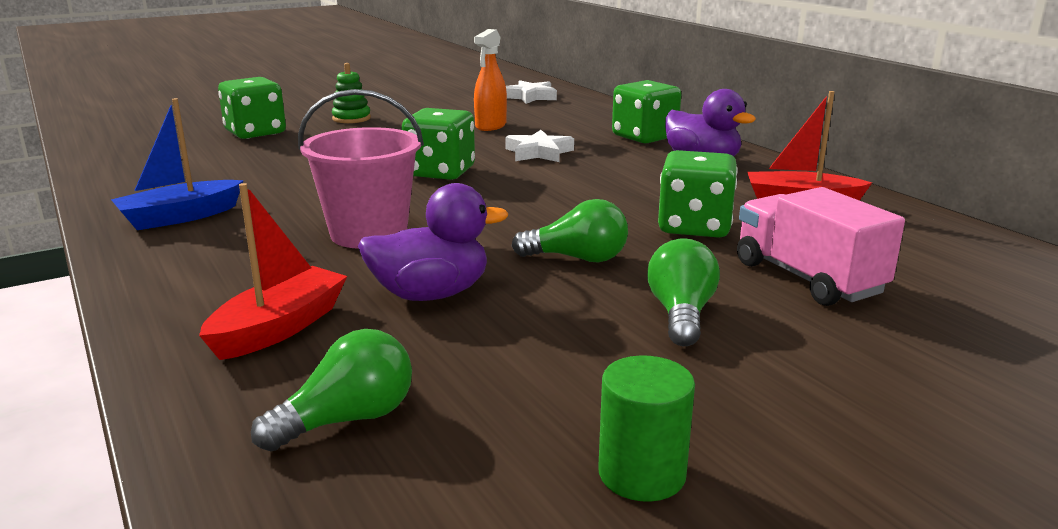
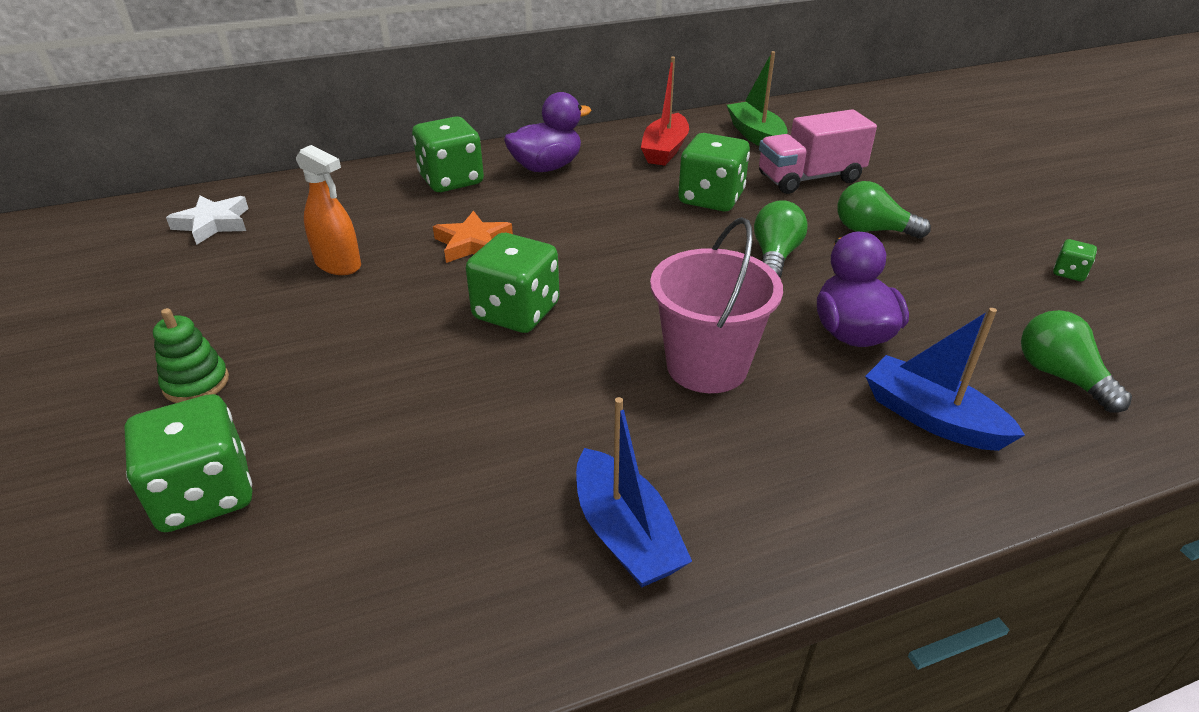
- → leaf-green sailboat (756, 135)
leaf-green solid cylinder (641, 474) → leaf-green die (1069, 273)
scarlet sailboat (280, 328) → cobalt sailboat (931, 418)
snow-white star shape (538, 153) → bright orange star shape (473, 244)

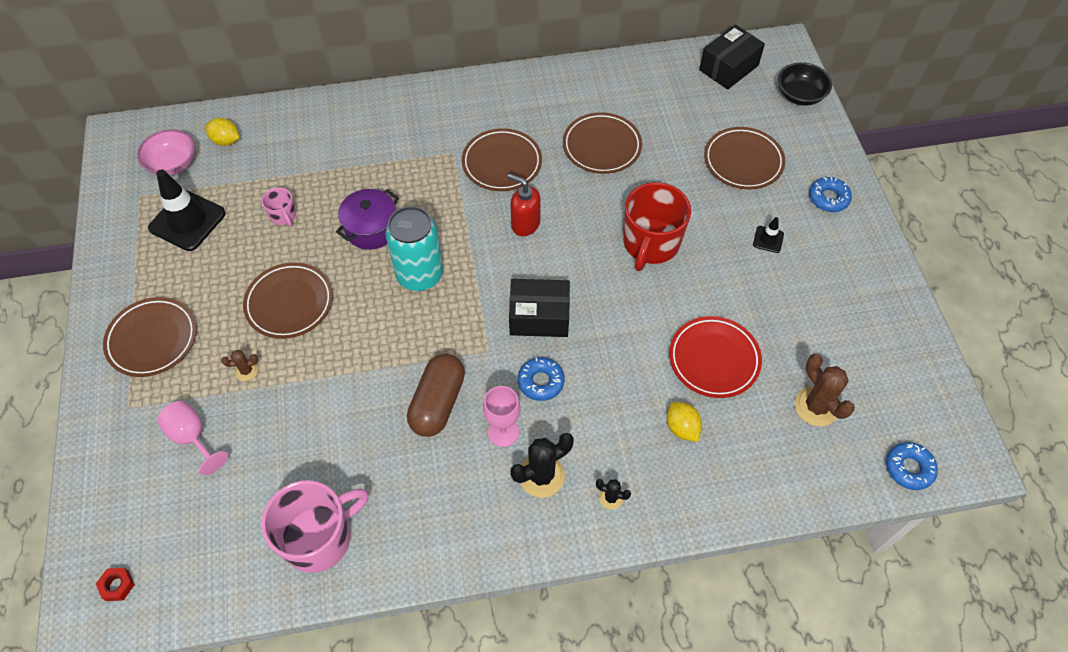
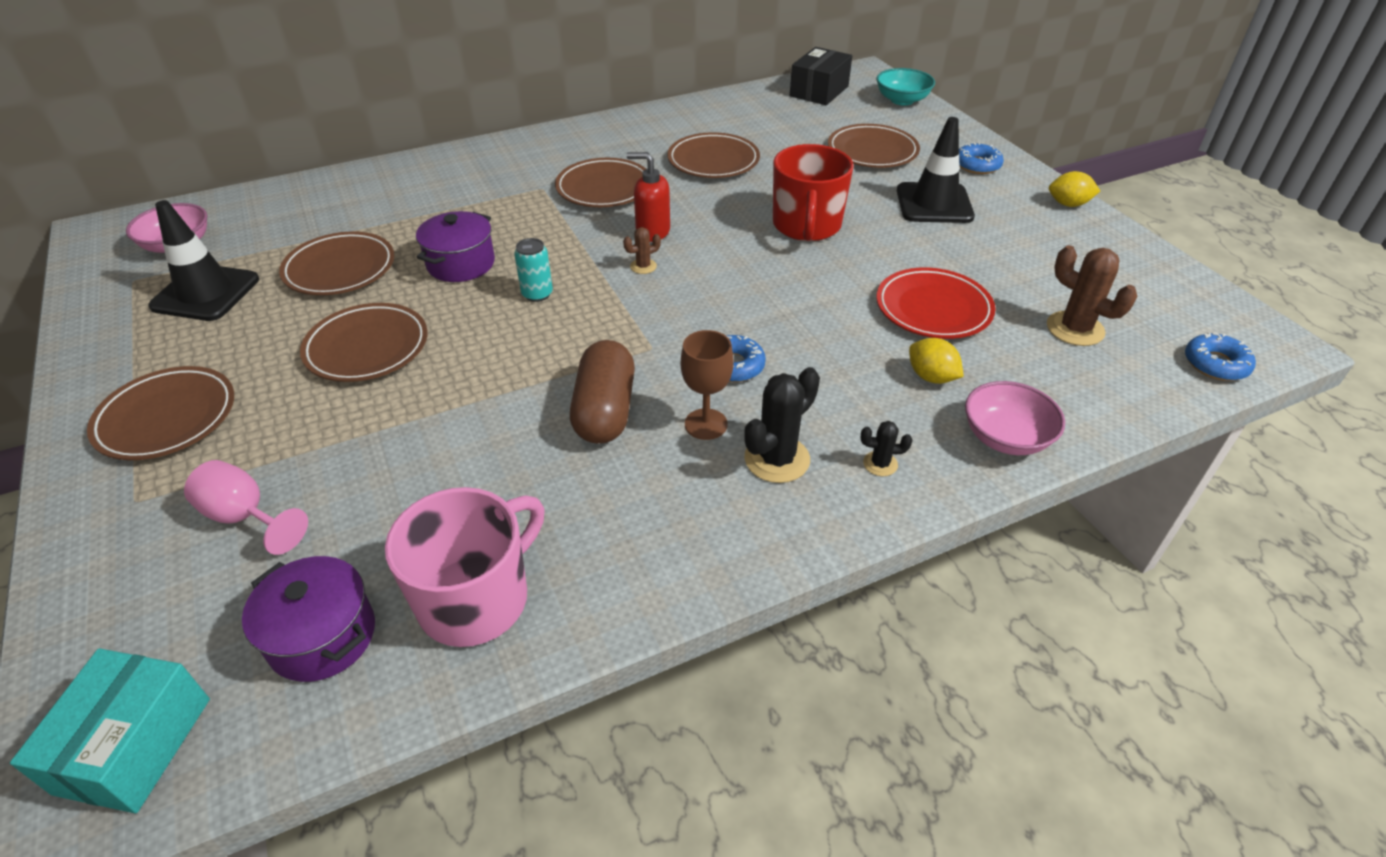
black package (539, 316) → -
- → royal purple cooking pot (322, 636)
- → rosy bowl (1005, 437)
yellow lemon (226, 141) → yellow lemon (1068, 204), moved
brown cactus (246, 371) → brown cactus (643, 266), moved
scarlet hexagon nut (117, 585) → teal package (134, 745)
rosy tea mug (283, 216) → brown dinner plate (340, 269)
rosy wine glass (503, 432) → brown wine glass (706, 424)
black bowl (800, 95) → teal bowl (902, 100)
teal can (420, 275) → teal can (537, 294), x0.51
black safety cone (768, 239) → black safety cone (934, 204), x2.15

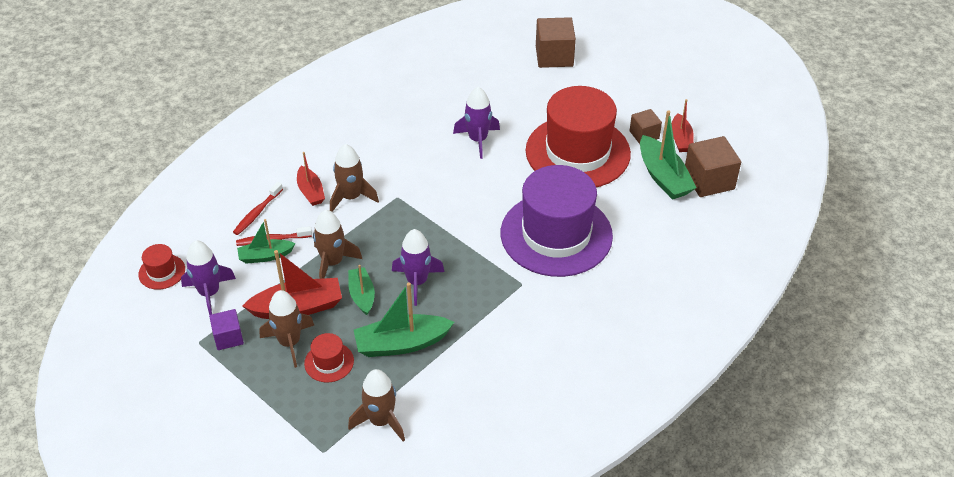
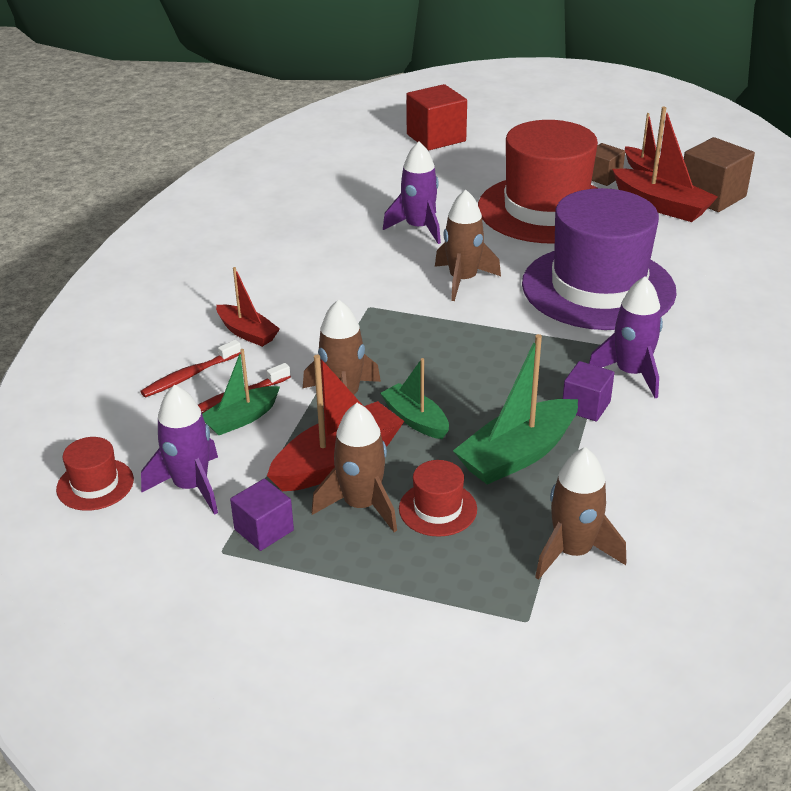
- → royal purple block (586, 406)
brown toy rocket (351, 197) → brown toy rocket (463, 280), moved
royal purple toy rocket (417, 282) → royal purple toy rocket (631, 373), moved
brown block (554, 56) → scarlet block (436, 138)
leaf-green sailboat (663, 177) → scarlet sailboat (661, 206)
scarlet tooth brush (257, 213) → scarlet tooth brush (189, 376), 45 degrees clockwise

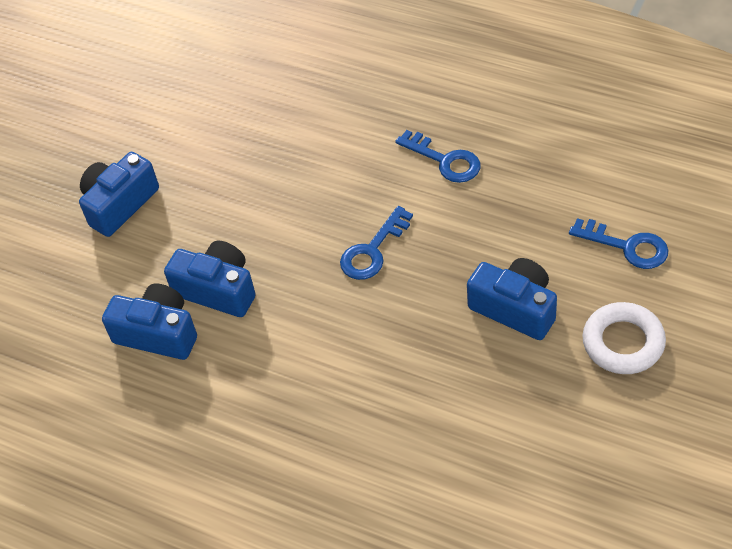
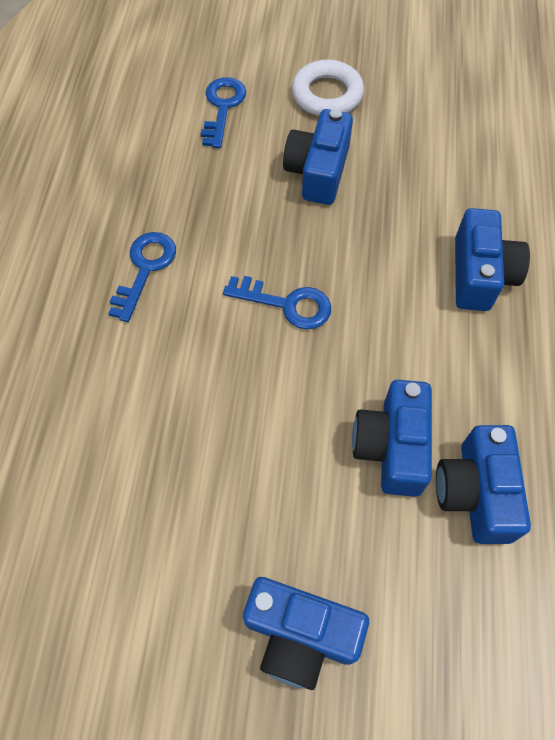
- → cobalt camera (480, 274)

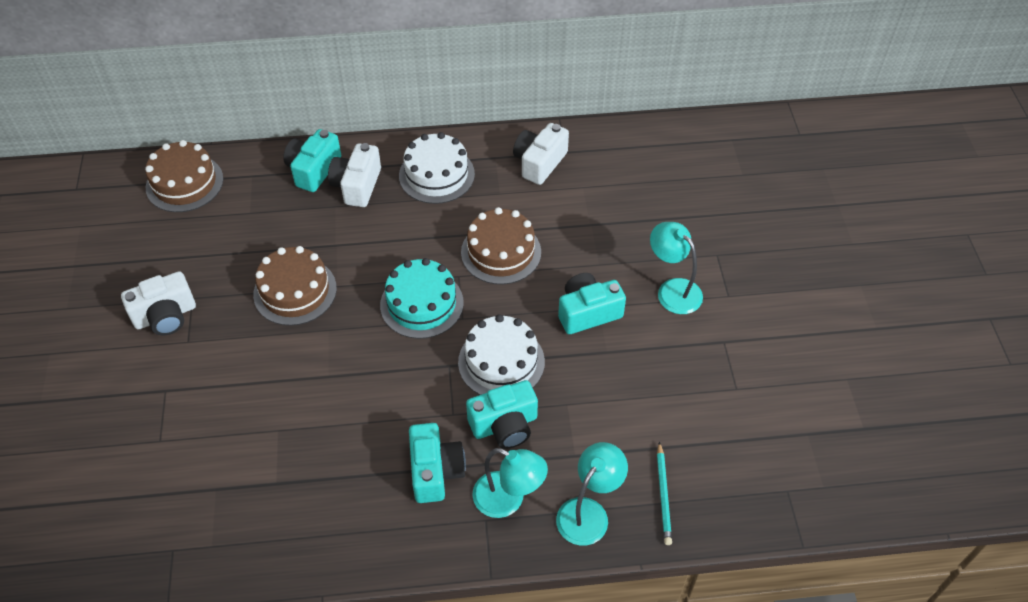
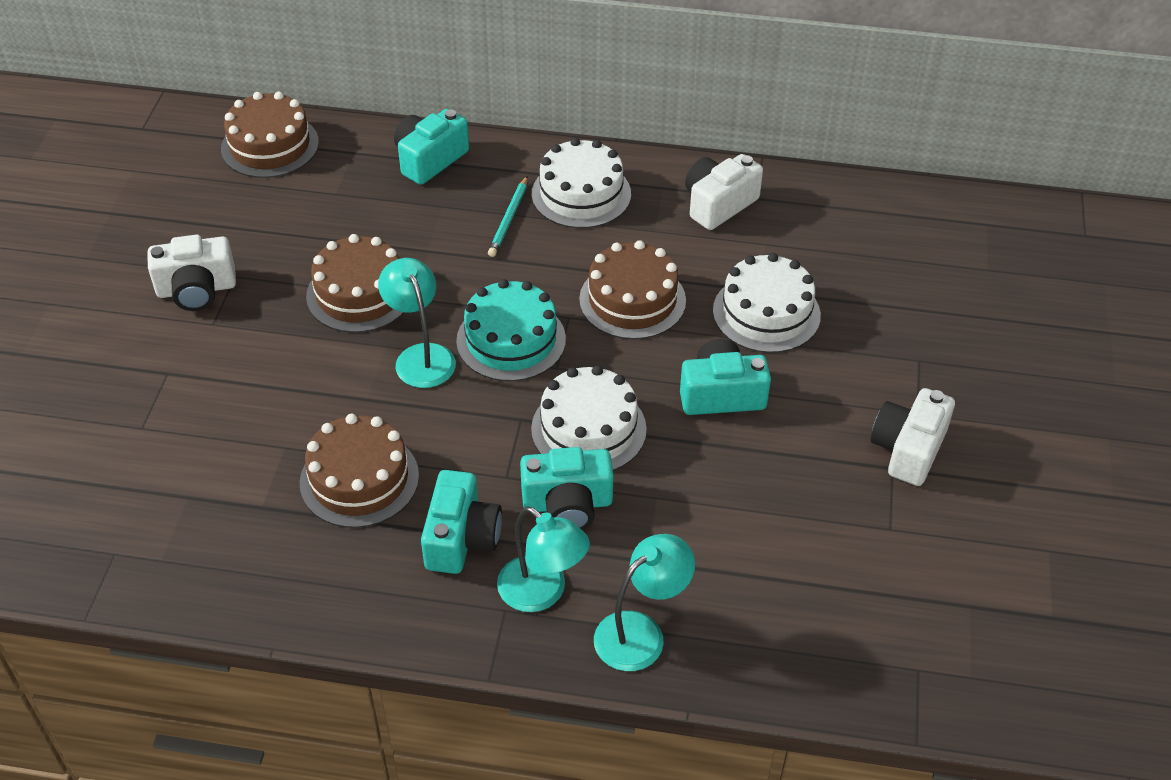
- → brown layer cake (359, 479)
- → snow-white layer cake (766, 313)
snow-white camera (357, 185) → snow-white camera (908, 449), moved
teal desk lamp (672, 290) → teal desk lamp (421, 356), moved
teal wooden pencil (663, 495) → teal wooden pencil (509, 219), moved

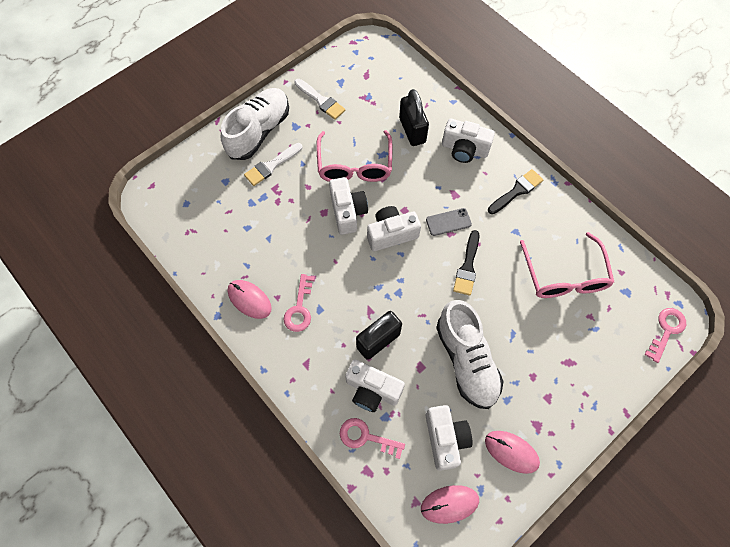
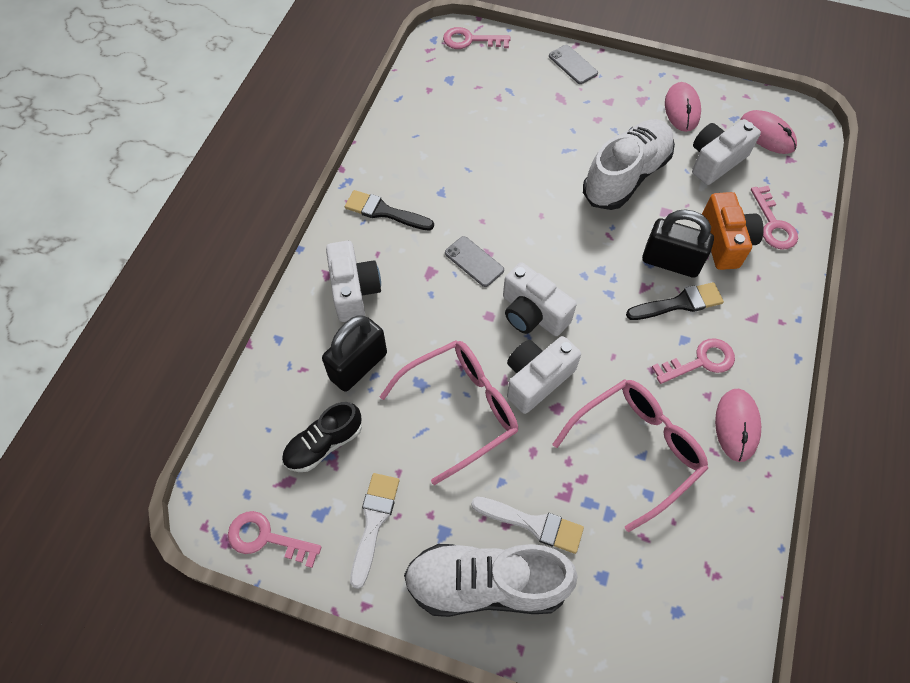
- → rosy door key (266, 538)
- → black lace-up shoe (324, 444)
- → ash-grey mobile phone (573, 65)
black brush (467, 266) → black brush (679, 303), moved
rosy spectacles (564, 276) → rosy spectacles (637, 449), moved
snow-white camera (372, 390) → bright orange camera (725, 241)

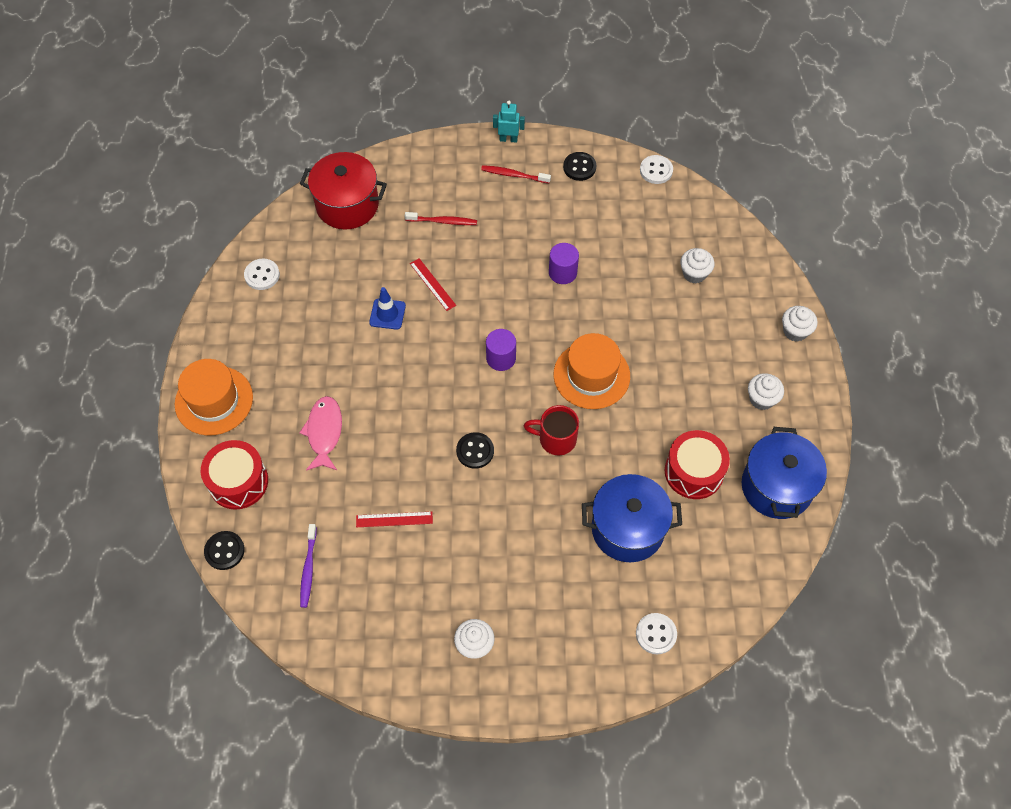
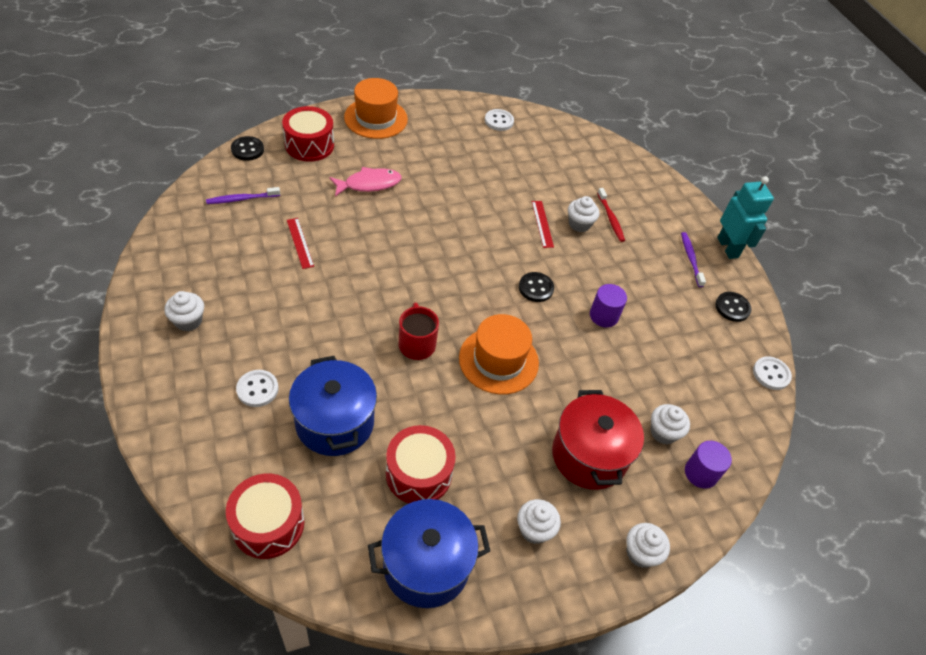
cobalt safety cone (387, 314) → -
- → scarlet drum (268, 524)
- → snow-white muffin (579, 224)
scarlet cooking pot (347, 205) → scarlet cooking pot (589, 455), moved
black sewing button (475, 451) → black sewing button (536, 288), moved
royal purple solid cylinder (501, 358) → royal purple solid cylinder (701, 473), moved
snow-white sewing button (656, 634) → snow-white sewing button (257, 389), moved
scarlet tooth brush (514, 175) → royal purple tooth brush (691, 259)
scarlet measuring stick (432, 284) → scarlet measuring stick (542, 224), 45 degrees counterclockwise
teal toy robot (508, 139) → teal toy robot (728, 247), x1.68

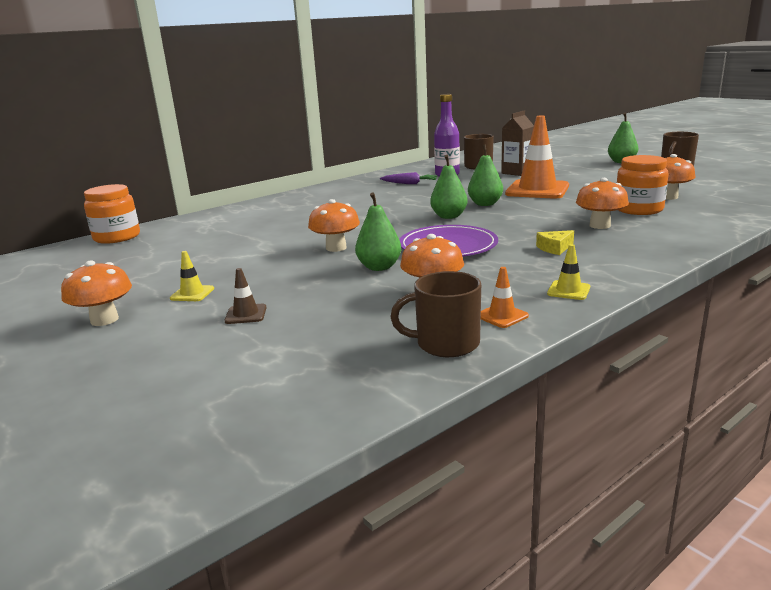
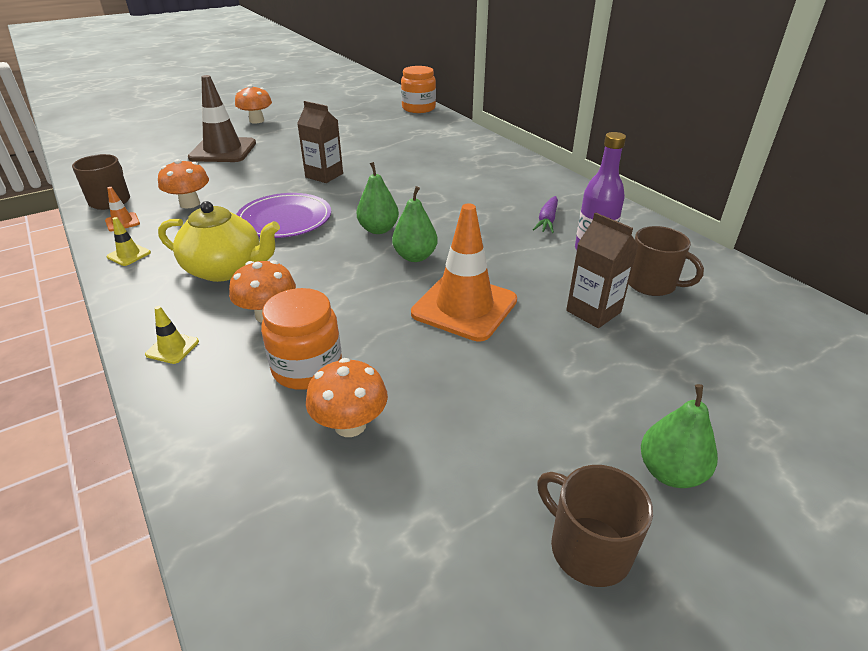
leaf-green pear fruit (379, 267) → -
yellow safety cone (192, 294) → yellow safety cone (172, 348), moved
bright orange fungus (336, 248) → brown juice carton (324, 175)
yellow cheese wedge (554, 248) → yellow china teapot (226, 269)
brown safety cone (246, 314) → brown safety cone (223, 150), x2.37

